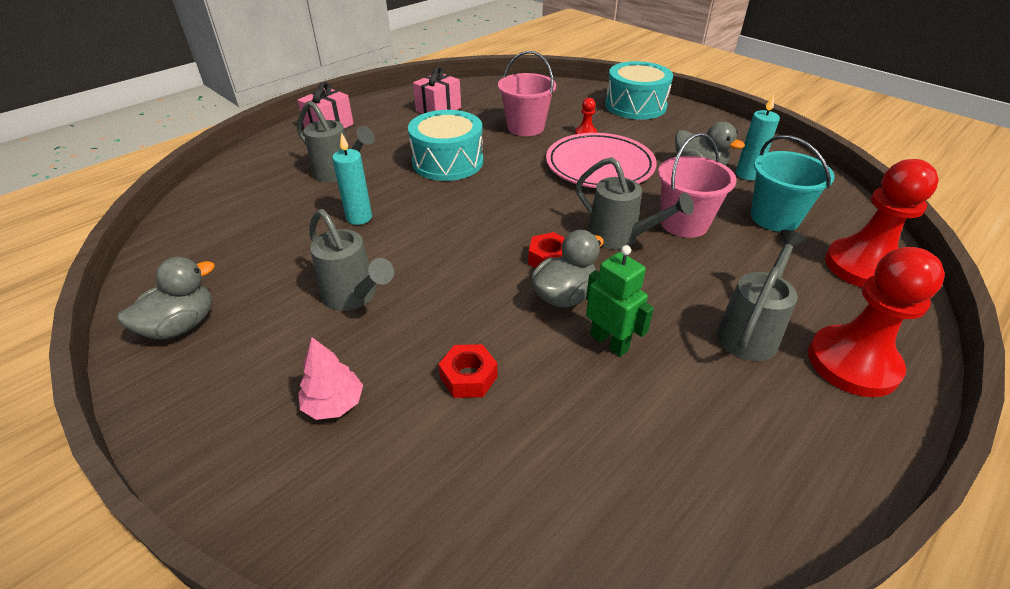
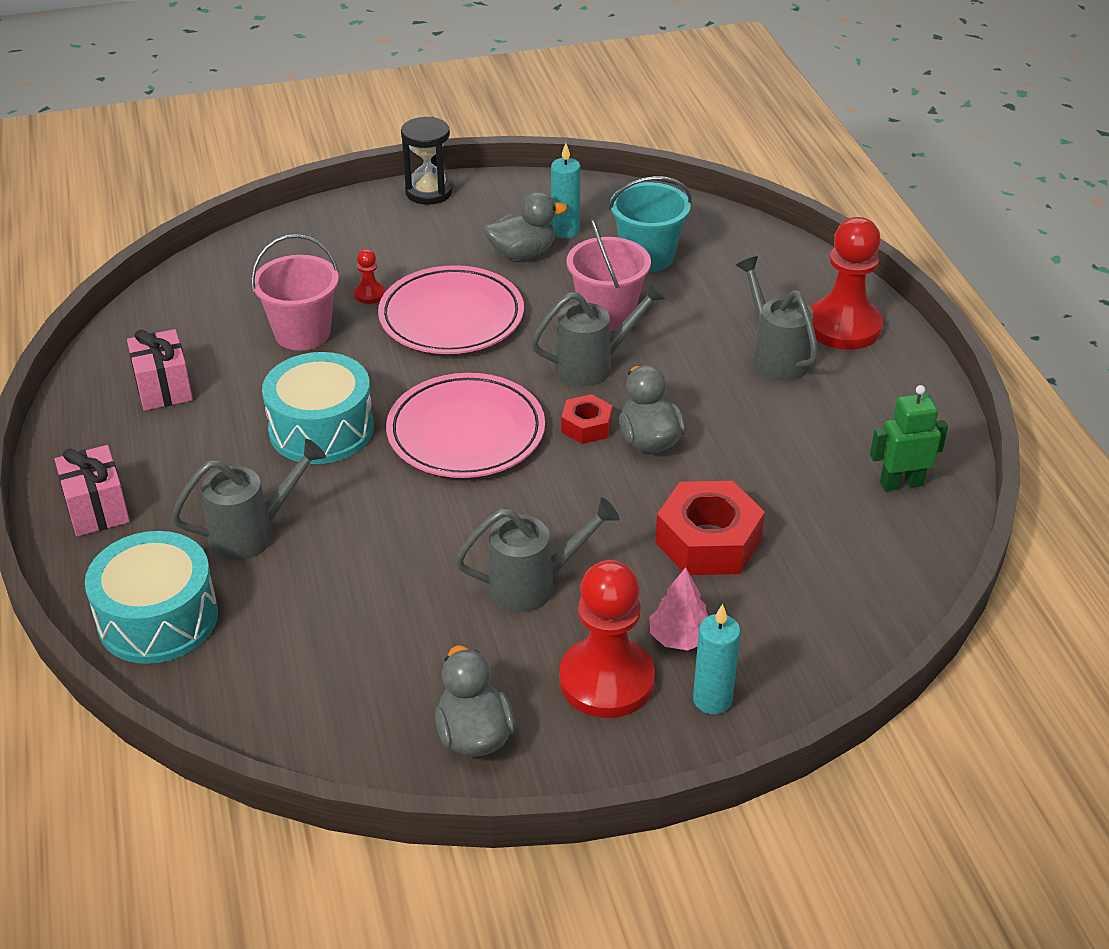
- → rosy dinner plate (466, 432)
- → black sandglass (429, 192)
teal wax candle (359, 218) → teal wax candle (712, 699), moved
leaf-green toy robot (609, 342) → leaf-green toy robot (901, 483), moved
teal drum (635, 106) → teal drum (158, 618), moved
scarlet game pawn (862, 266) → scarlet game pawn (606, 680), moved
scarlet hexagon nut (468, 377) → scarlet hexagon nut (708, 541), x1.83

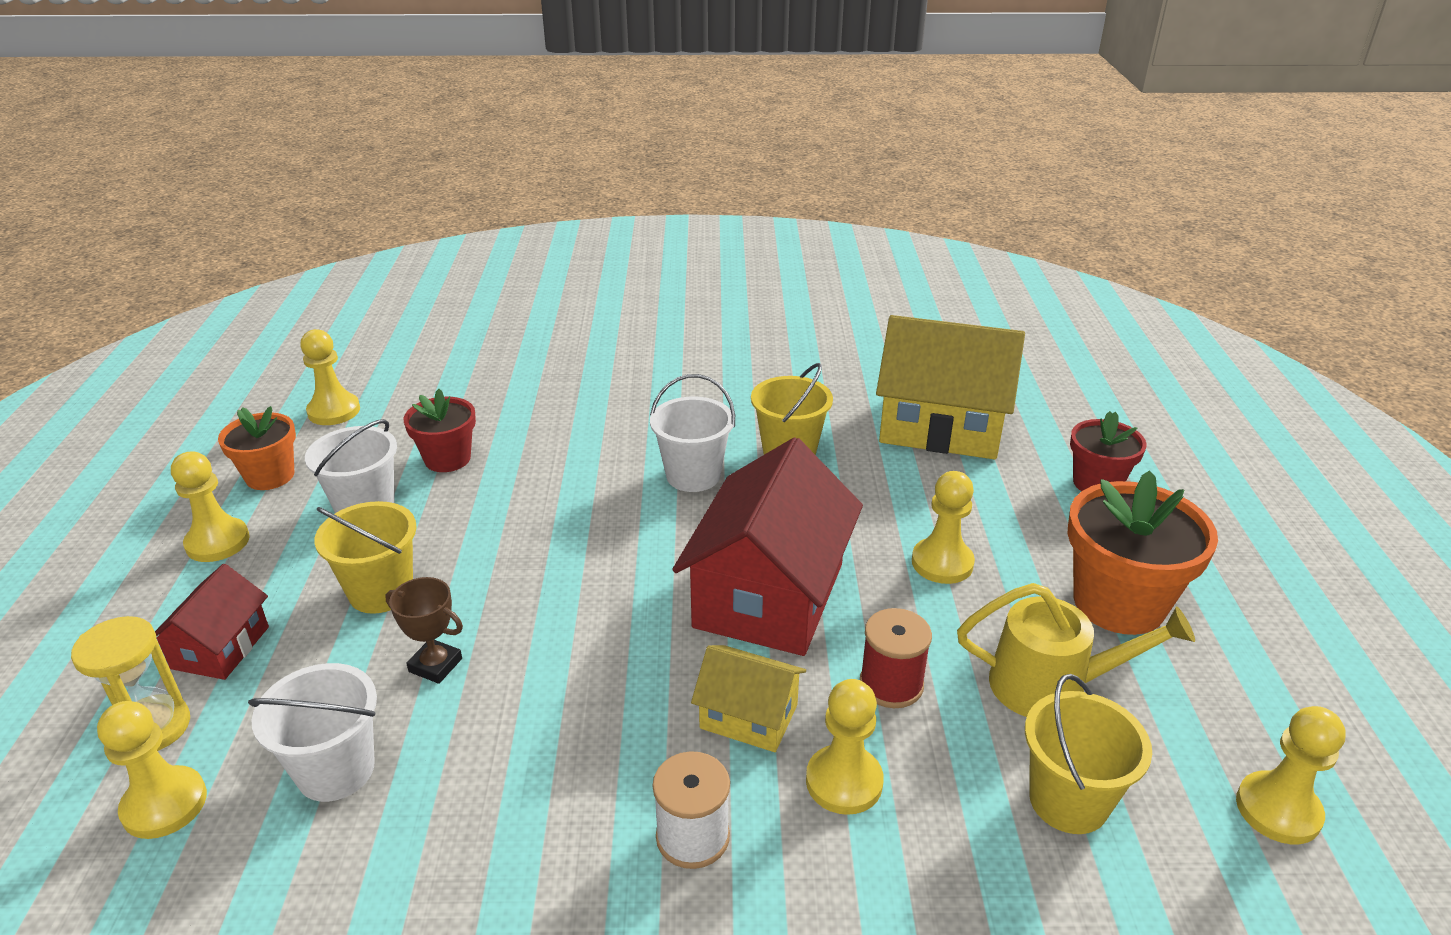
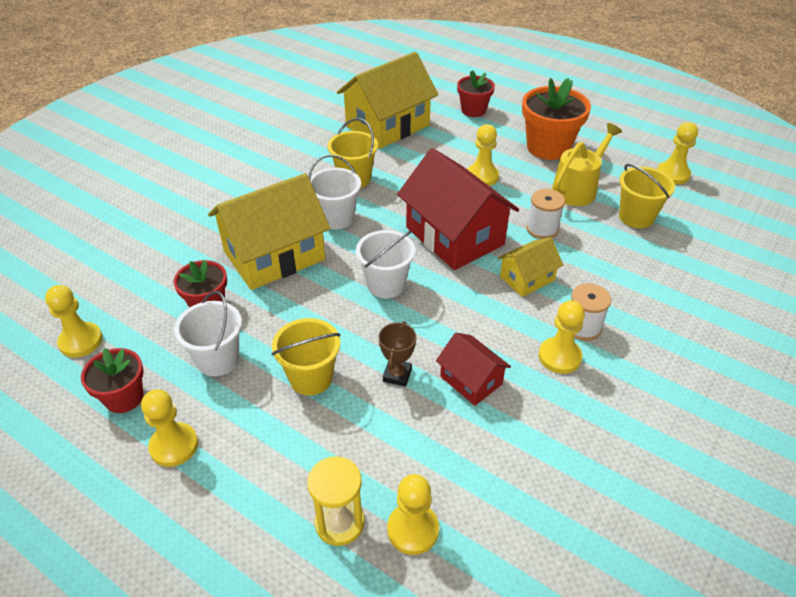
- → yellow cottage (274, 255)
scarlet cottage (220, 647) → scarlet cottage (471, 380), moved
snow-white pail (336, 770) → snow-white pail (386, 284), moved
yellow game pawn (844, 782) → yellow game pawn (559, 357), moved
bright orange plant pot (270, 476) → scarlet plant pot (124, 397)
scarlet bobbin (891, 684) → snow-white bobbin (542, 229)
brown award cup (435, 665) → brown award cup (397, 375), 45 degrees counterclockwise

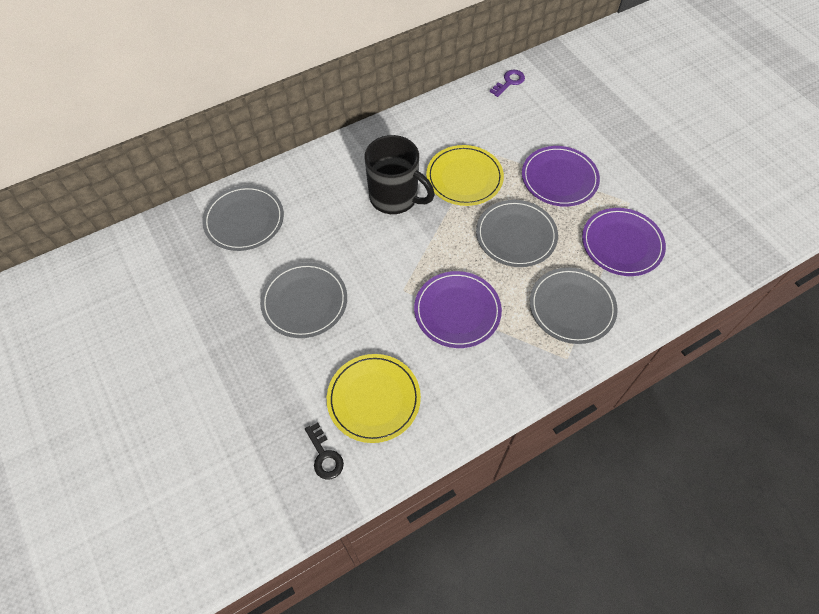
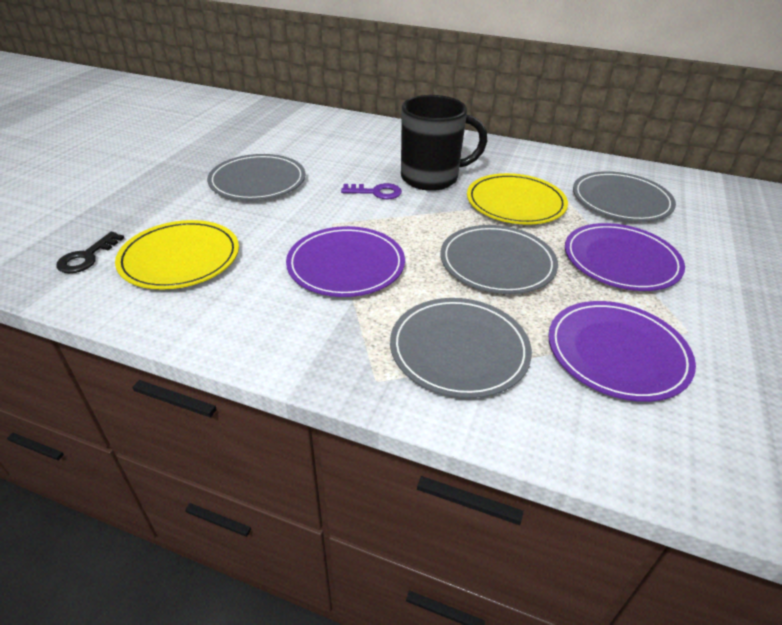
ash-grey dinner plate (244, 220) → ash-grey dinner plate (621, 200), moved
royal purple door key (509, 82) → royal purple door key (376, 192), moved
black tea mug (395, 198) → black tea mug (431, 178), 90 degrees counterclockwise

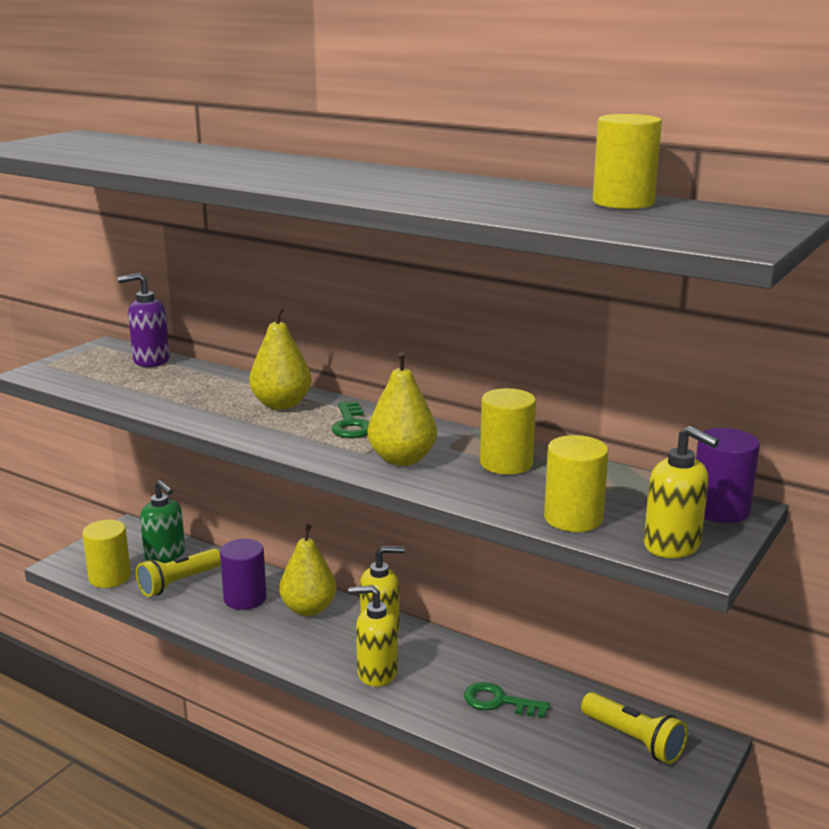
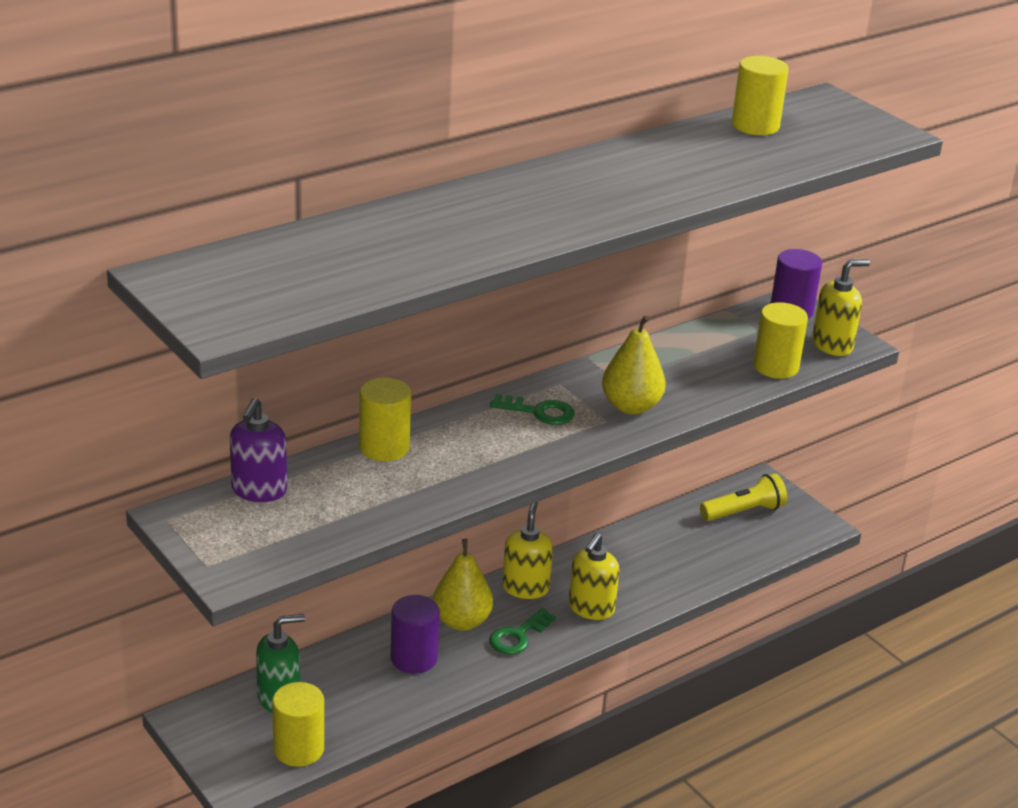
yellow pocket torch (178, 583) → -
yellow pear fruit (281, 405) → -
leaf-green door key (499, 701) → leaf-green door key (517, 636), moved
yellow solid cylinder (506, 463) → yellow solid cylinder (384, 447), moved

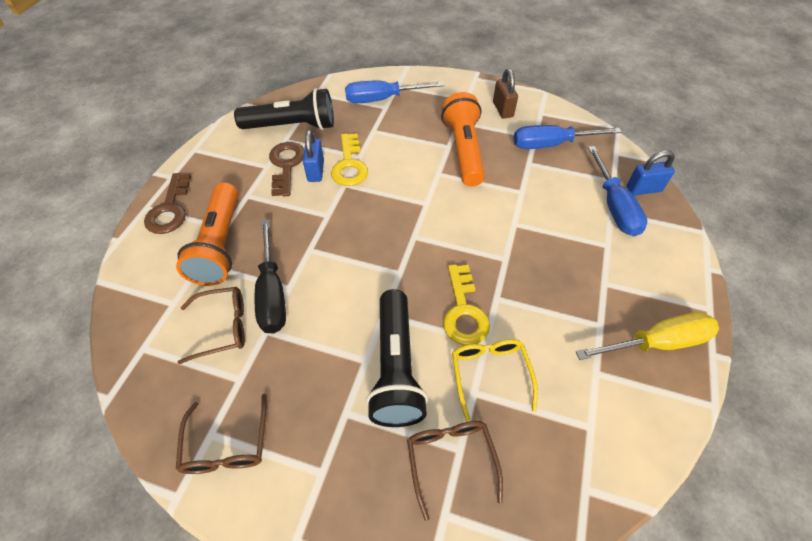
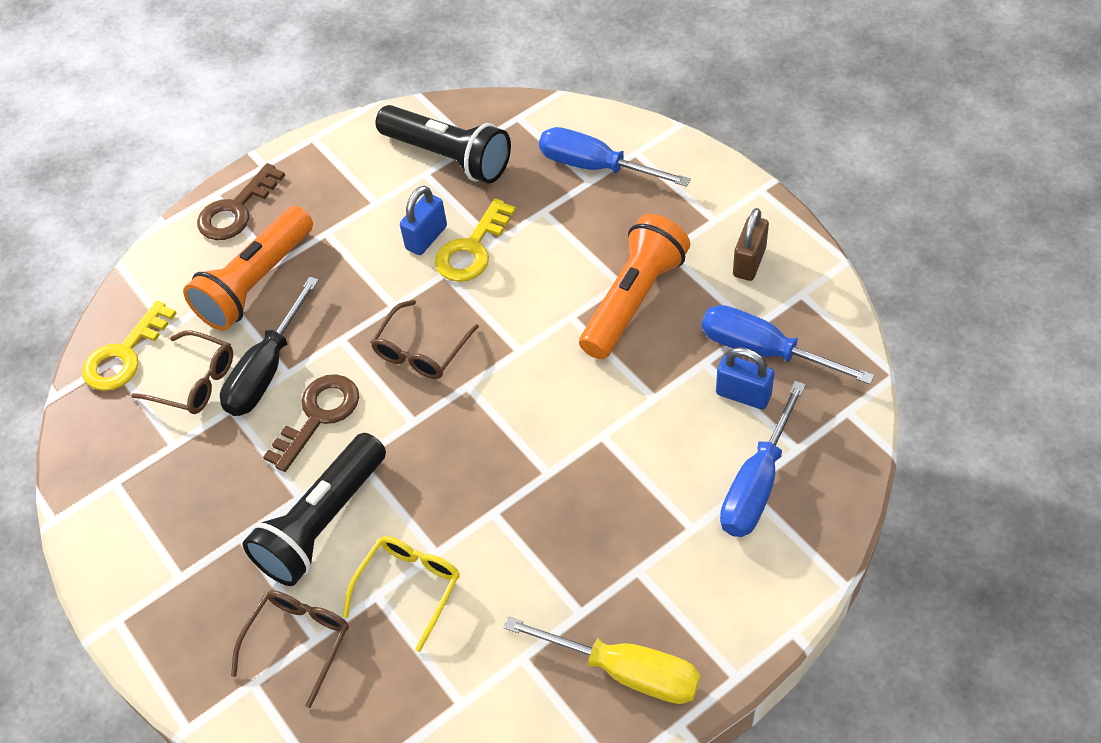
brown spectacles (227, 445) → brown spectacles (421, 351), moved
brown door key (286, 165) → brown door key (318, 416), moved
yellow door key (463, 311) → yellow door key (124, 355), moved
cobalt small lock (643, 189) → cobalt small lock (743, 395), moved

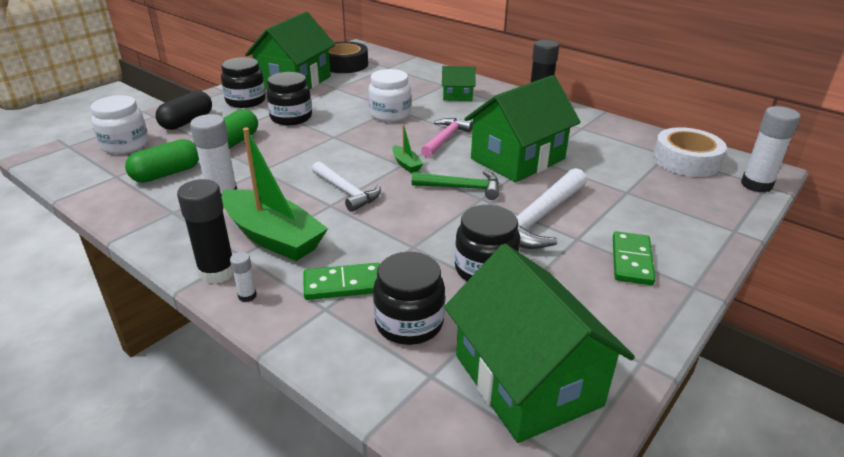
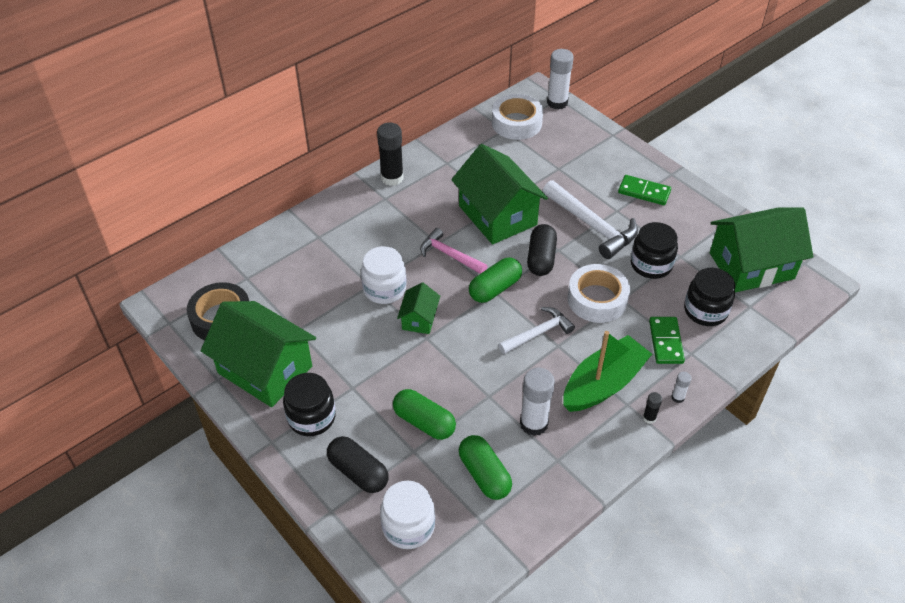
black preserve jar (291, 117) → -
- → snow-white sticky tape (597, 299)
leaf-green cottage (457, 96) → leaf-green cottage (419, 319), moved
leaf-green sailboat (406, 164) → leaf-green pill shape (495, 288)
leaf-green claw hammer (462, 188) → black pill shape (541, 258)
black glue stick (217, 272) → black glue stick (649, 418), x0.48

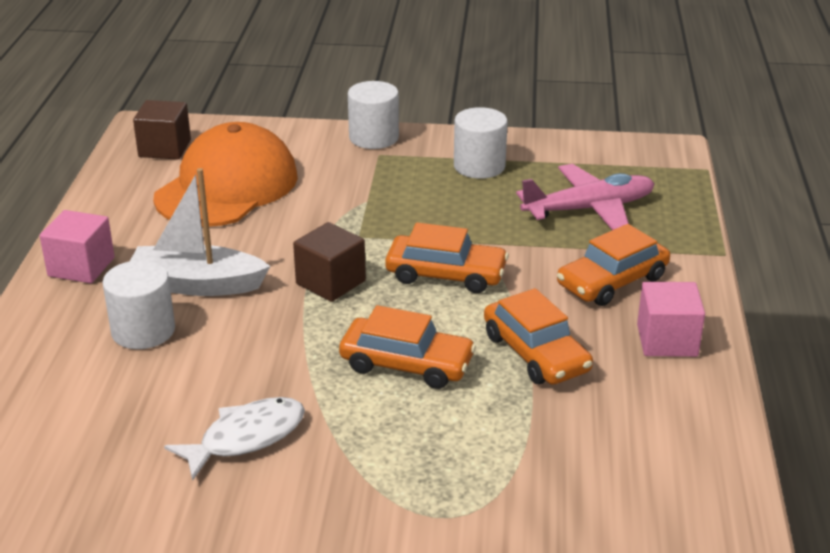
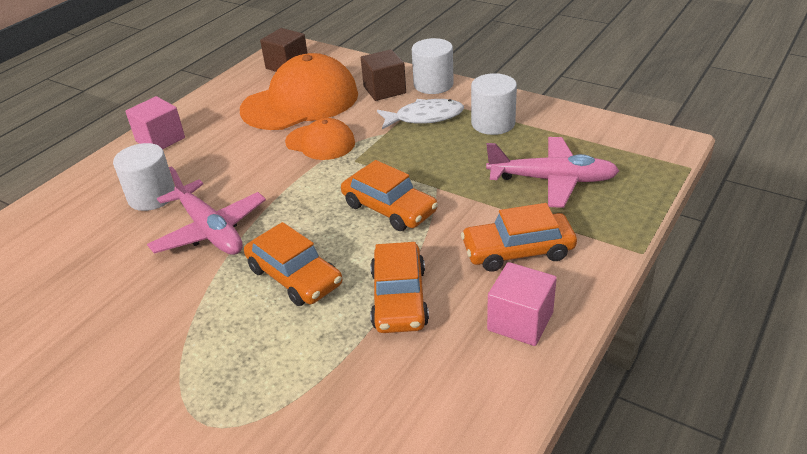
snow-white sailboat (196, 284) → -
- → rosy toy plane (210, 230)
- → bright orange baseball cap (320, 142)
snow-white fish figure (246, 438) → snow-white fish figure (425, 117), moved
brown block (330, 282) → brown block (384, 90), moved

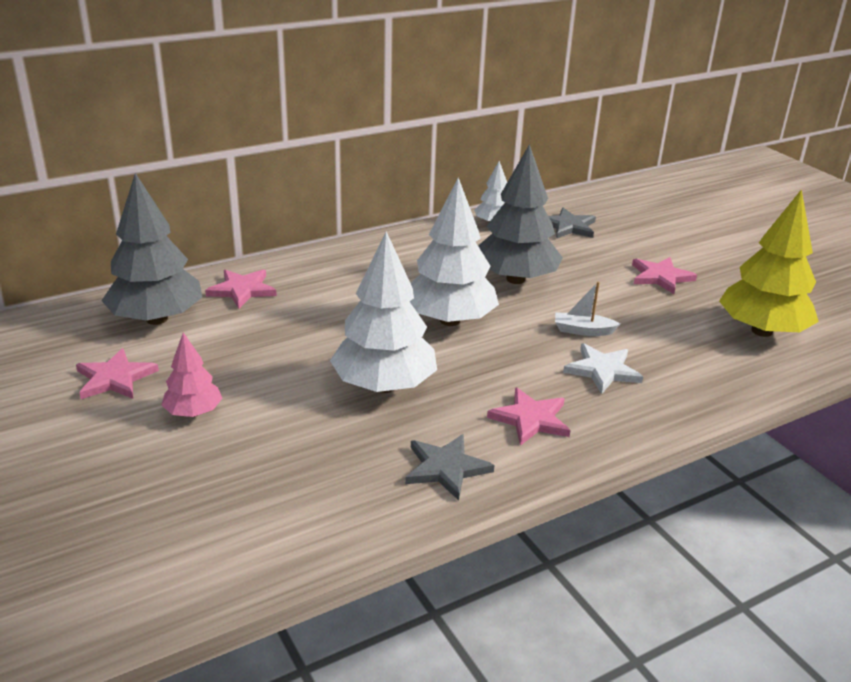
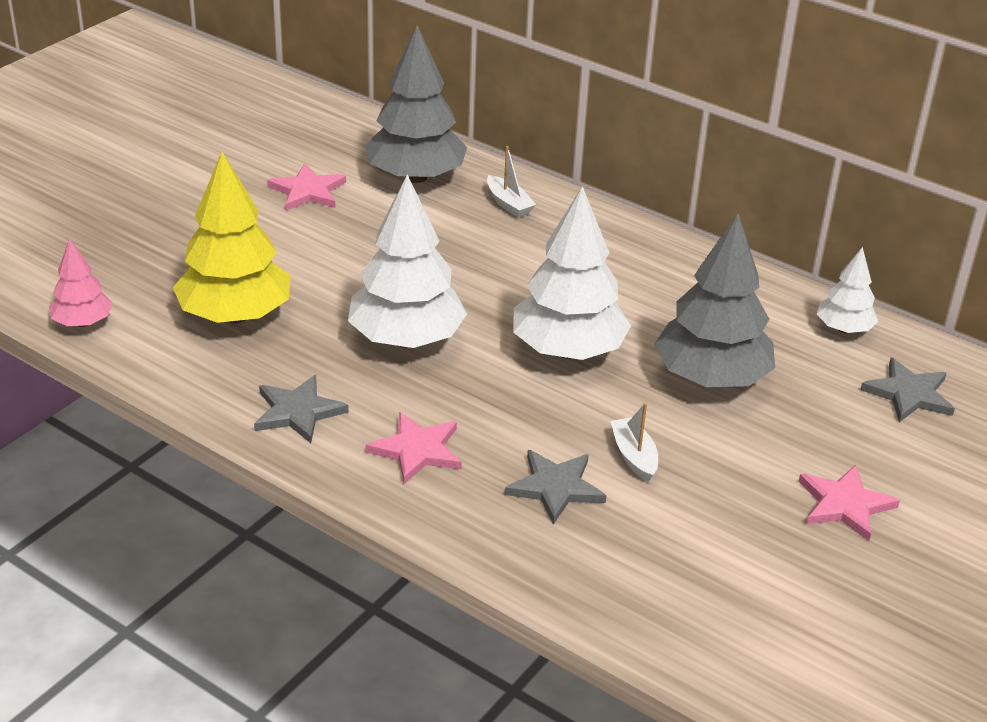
rosy toy tree (193, 412) → rosy toy tree (82, 323), moved
yellow toy tree (762, 331) → yellow toy tree (235, 315), moved
rosy star shape (242, 290) → snow-white sailboat (508, 204)
snow-white star shape (602, 370) → ash-grey star shape (555, 487)

